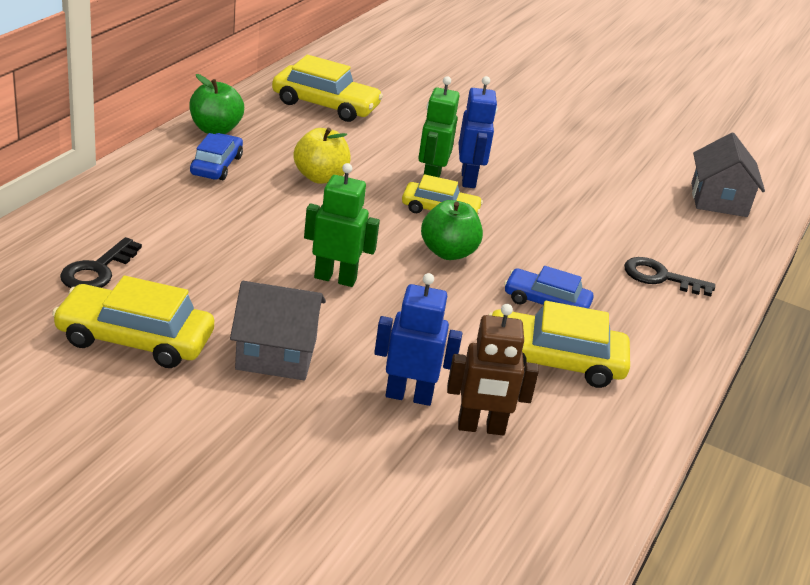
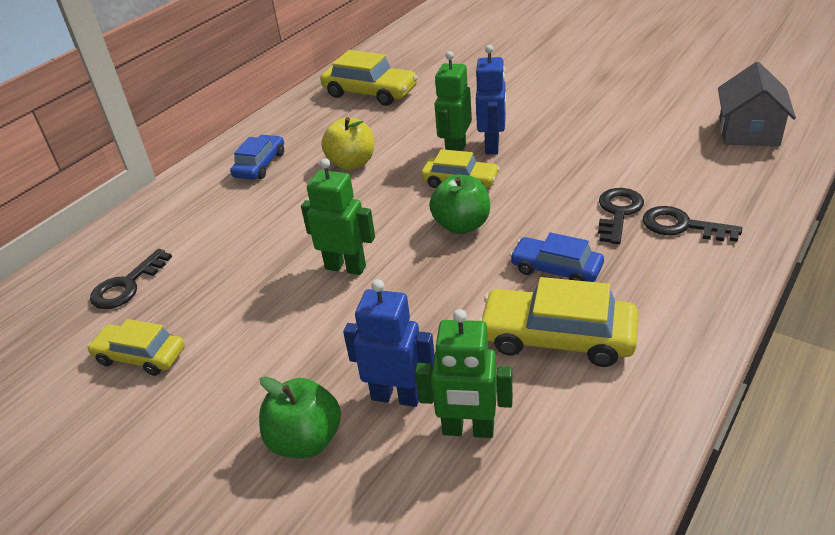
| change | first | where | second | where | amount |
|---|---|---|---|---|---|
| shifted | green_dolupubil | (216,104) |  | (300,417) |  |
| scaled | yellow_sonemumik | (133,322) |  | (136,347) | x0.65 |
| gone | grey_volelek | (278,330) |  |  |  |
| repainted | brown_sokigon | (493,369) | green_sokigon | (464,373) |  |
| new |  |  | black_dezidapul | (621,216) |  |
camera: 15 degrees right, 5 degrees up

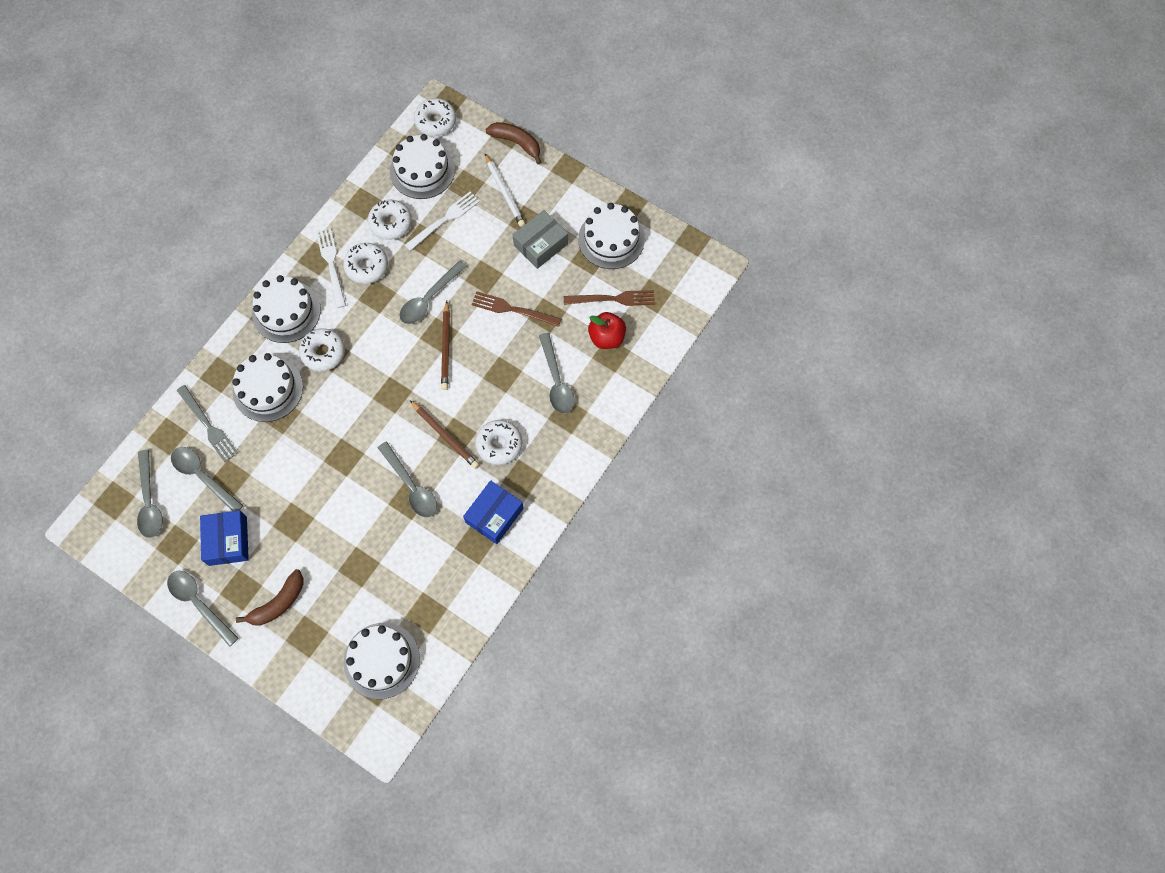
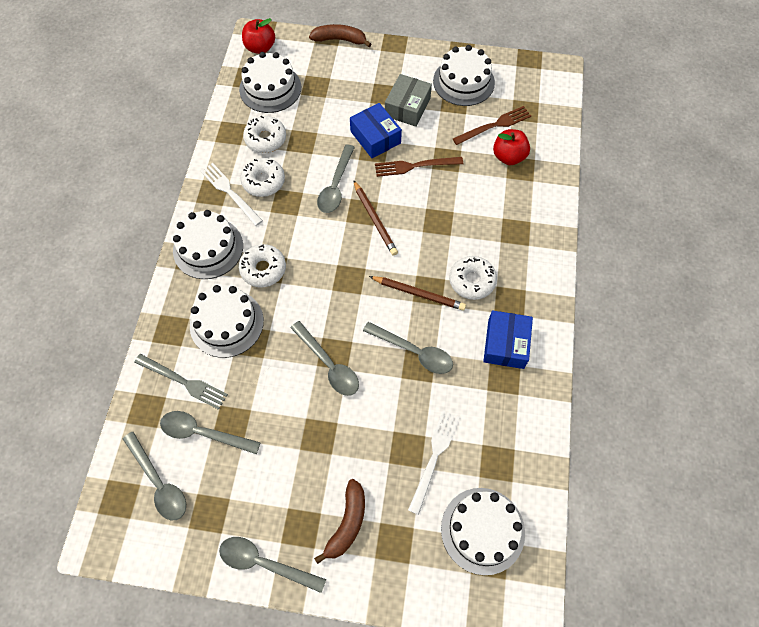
| change | first | where | second | where | amount |
|---|---|---|---|---|---|
| swapped | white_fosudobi | (435,117) | red_dolupubil | (258,36) |  |
| gone | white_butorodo | (505,190) |  |  |  |
| shifted | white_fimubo | (442,221) |  | (433,462) |  |
| shifted | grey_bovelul | (557,373) |  | (324,358) |  |
| shifted | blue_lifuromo | (224,538) |  | (376,130) |  |
camera: 25 degrees left, 5 degrees down

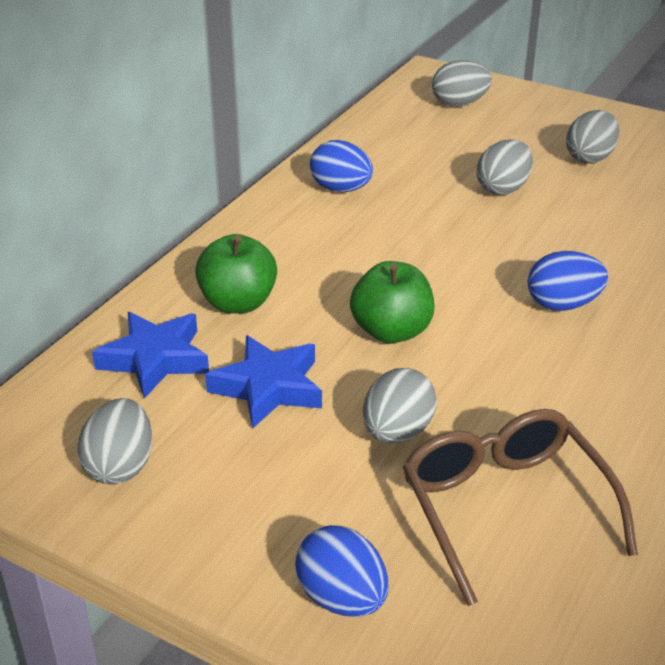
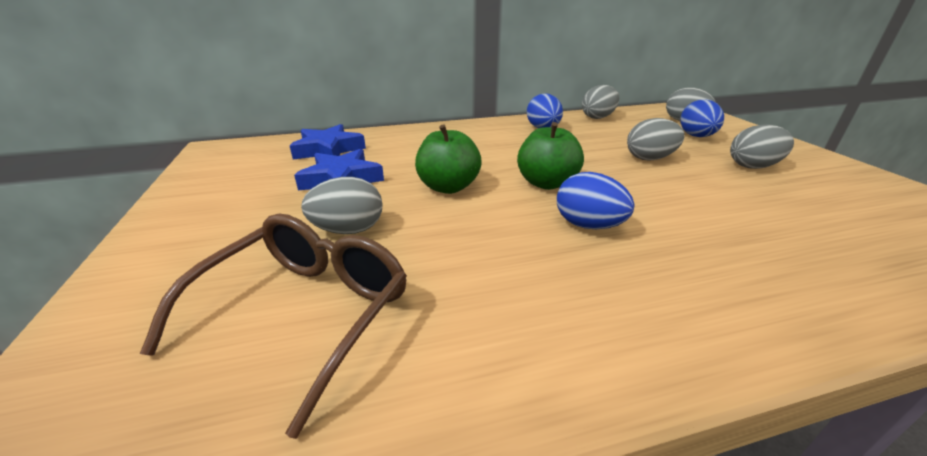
| change | first | where | second | where | amount |
|---|---|---|---|---|---|
| shifted | green_dolupubil | (236,274) |  | (550,156) |  |
| shifted | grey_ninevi | (115,441) |  | (600,102) |  |
| shifted | blue_ninevi | (342,571) |  | (702,118) |  |
camera: 45 degrees right, 5 degrees down

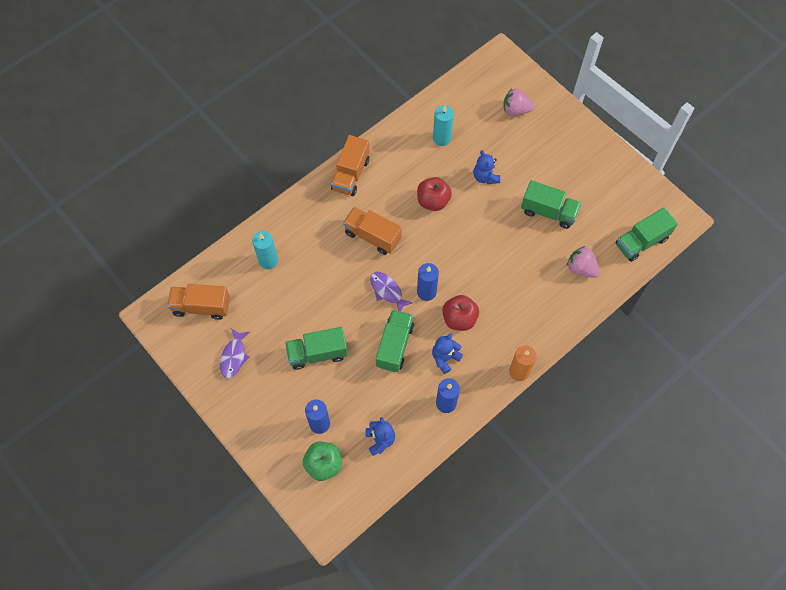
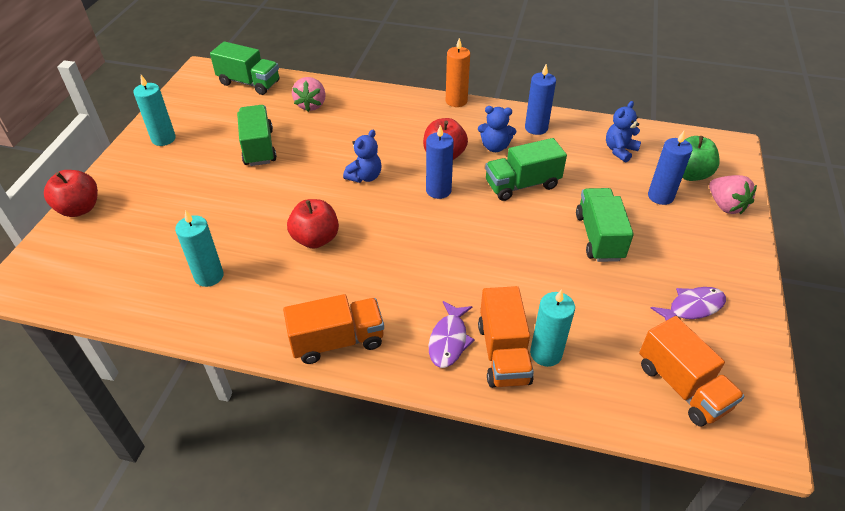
| change | first | where | second | where | amount |
|---|---|---|---|---|---|
| shifted | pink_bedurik | (519,102) |  | (733,194) |  |
| shifted | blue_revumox | (486,167) |  | (362,156) |  |
| shifted | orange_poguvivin | (372,231) |  | (506,337) |  |
| shifted | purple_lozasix | (392,292) |  | (452,334) |  |
| rotated | green_poguvivin | (316,348) |  | (605,225) | 135 degrees counterclockwise |
| new |  |  | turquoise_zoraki | (155,110) |  |
| new |  |  | red_dolupubil | (71,193) |  |
camera: 125 degrees left, 20 degrees down

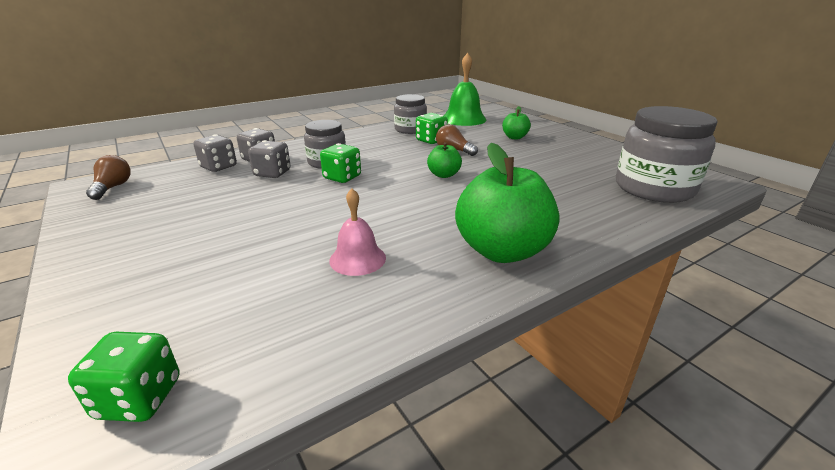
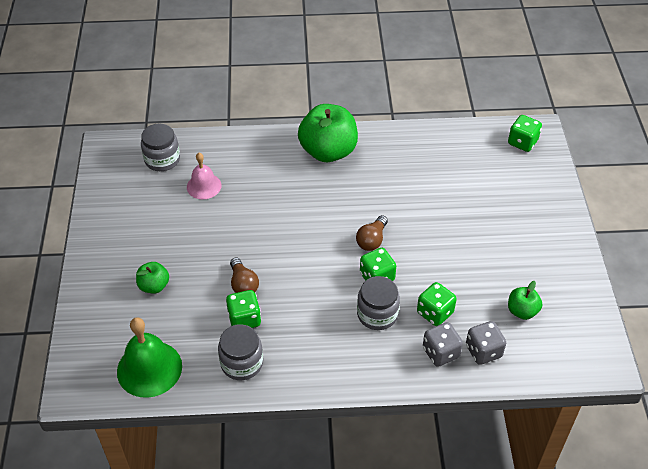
| change | first | where | second | where | amount |
|---|---|---|---|---|---|
| scaled | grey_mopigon | (666,154) |  | (160,147) | x0.60 |
| repainted | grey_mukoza | (269,159) | green_mukoza | (437,304) |  |
| shifted | green_dolupubil | (444,160) |  | (525,300) |  |
| shifted | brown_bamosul | (108,177) |  | (372,233) |  |
| shifted | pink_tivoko | (357,232) |  | (204,176) |  |
camera: 150 degrees left, 20 degrees up

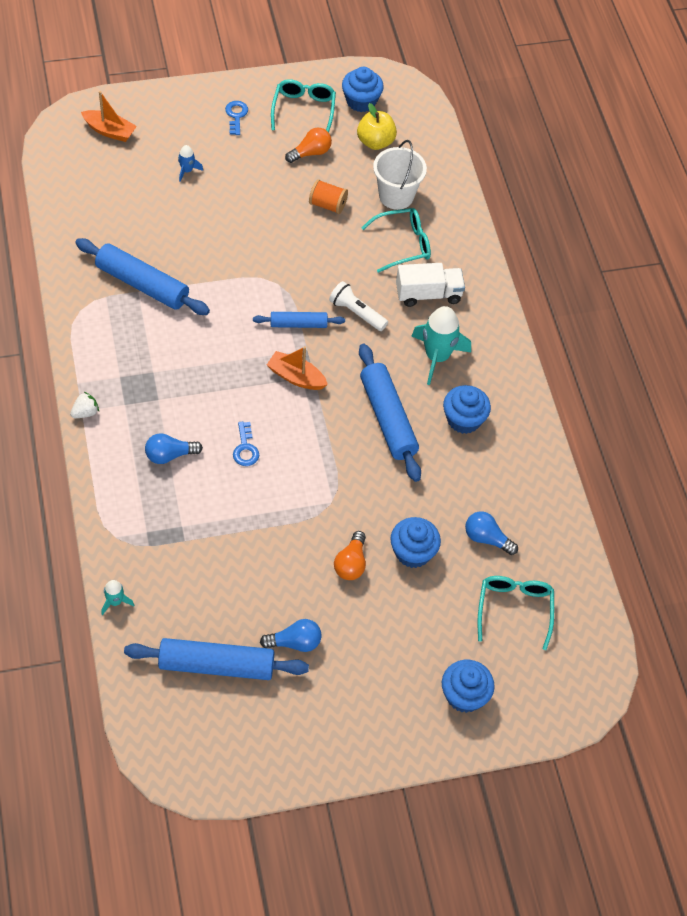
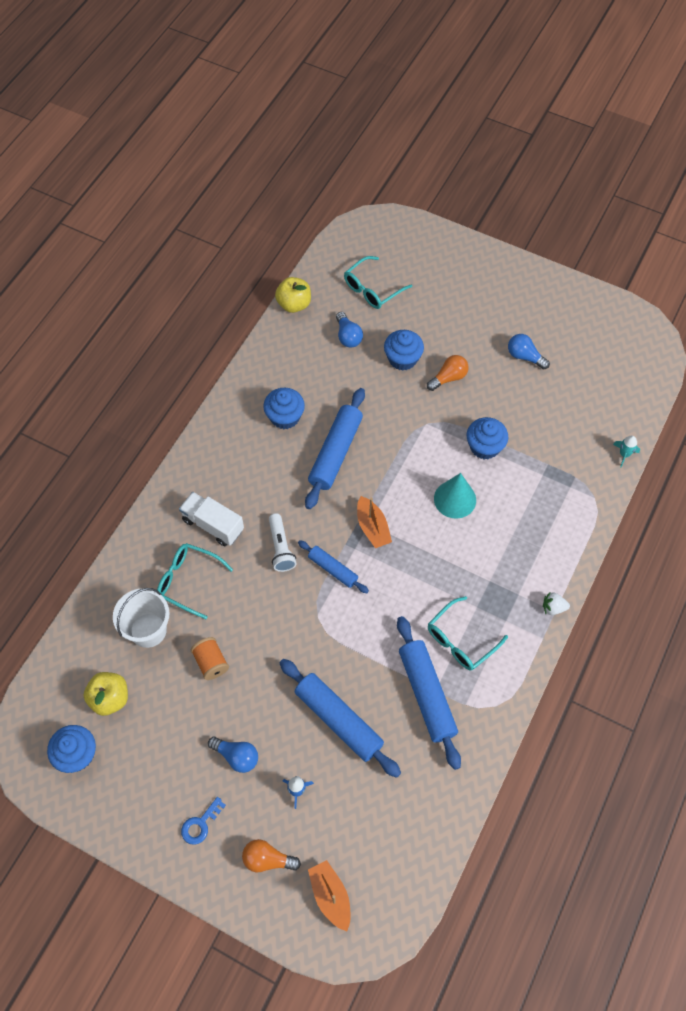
| change | first | where | second | where | amount |
|---|---|---|---|---|---|
| shifted | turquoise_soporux | (303,105) |  | (468,633) |  |
| shifted | orange_bamosul | (308,145) |  | (271,855) |  |
| gone | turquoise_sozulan | (441,345) |  |  |  |
| swapped | blue_dezidapul | (246,443) | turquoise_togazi | (455,495) |  |
| shifted | blue_bamosul | (174,448) |  | (233,755) |  |
| shifted | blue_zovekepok | (216,659) |  | (340,718) |  |
| shifted | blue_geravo | (468,686) |  | (487,438) |  |
| new |  |  | yellow_dolupubil | (293,295) |  |
camera: 135 degrees left, 5 degrees up

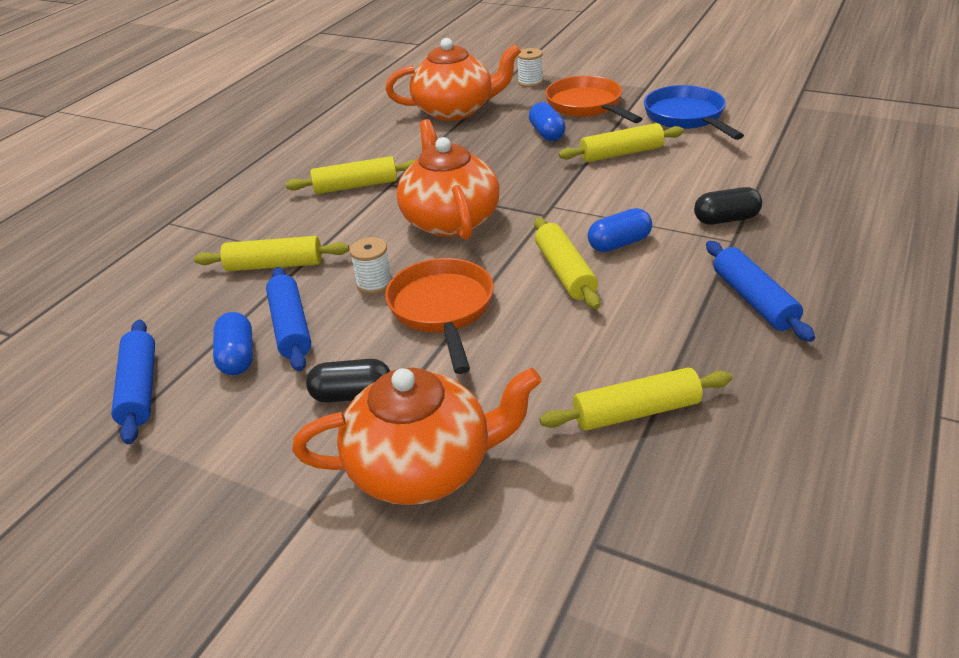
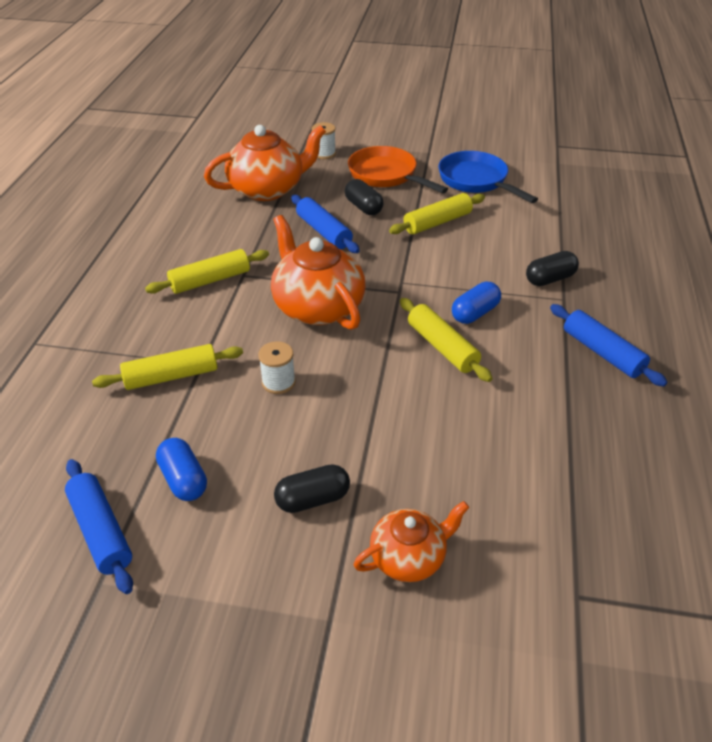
| change | first | where | second | where | amount |
|---|---|---|---|---|---|
| repainted | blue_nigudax | (547,121) | black_nigudax | (364,197) |  |
| gone | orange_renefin | (439,316) |  |  |  |
| shifted | blue_zovekepok | (288,319) |  | (325,224) |  |
| scaled | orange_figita | (417,436) |  | (411,541) | x0.59 |
| gone | yellow_zovekepok | (636,399) |  |  |  |
camera: 20 degrees left, 5 degrees up

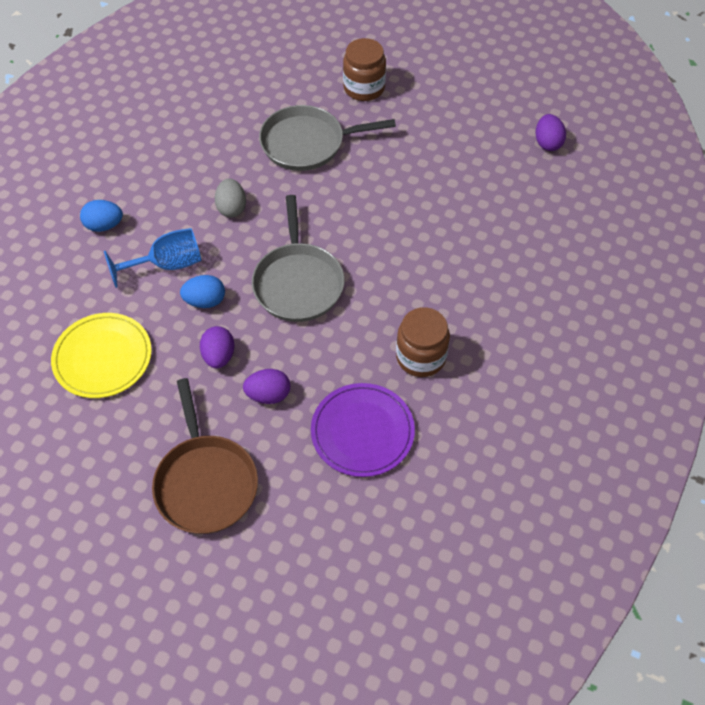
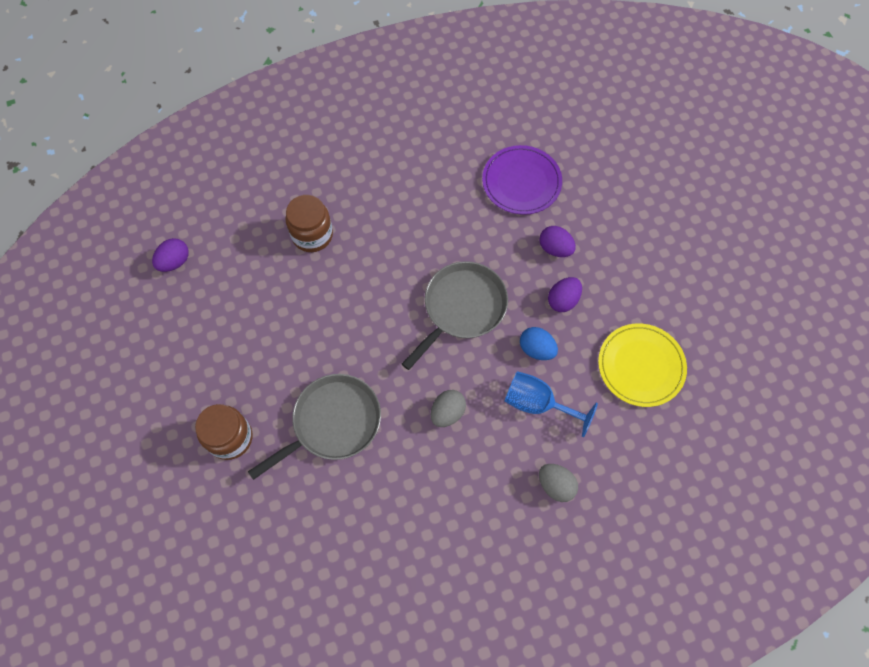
| change | first | where | second | where | amount |
|---|---|---|---|---|---|
| rotated | grey_renefin | (327,138) |  | (314,427) | 75 degrees counterclockwise |
| repainted | blue_ninevi | (101,216) | grey_ninevi | (558,483) |  |
| shifted | brown_mopigon | (423,342) |  | (309,223) |  |
| gone | brown_renefin | (205,456) |  |  |  |
camera: 135 degrees left, 10 degrees up

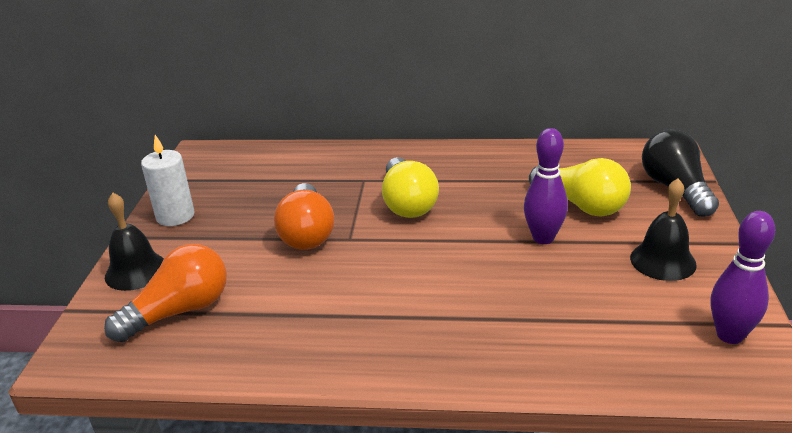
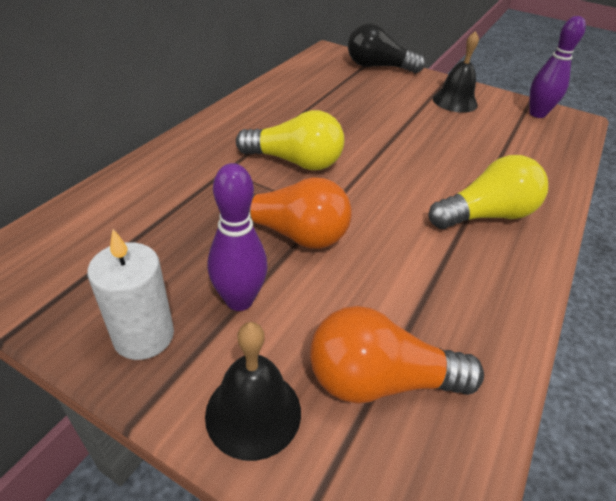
| change | first | where | second | where | amount |
|---|---|---|---|---|---|
| shifted | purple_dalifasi | (546,186) |  | (237,237) |  |
| shifted | yellow_bamosul | (580,187) |  | (488,192) |  |
| rotated | orange_bamosul | (165,293) |  | (397,355) | 75 degrees counterclockwise |
camera: 70 degrees left, 10 degrees up

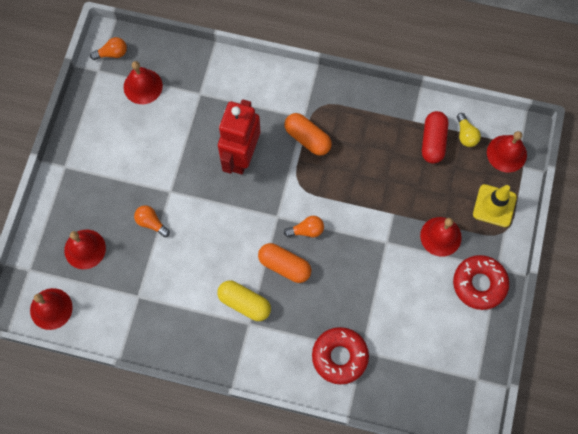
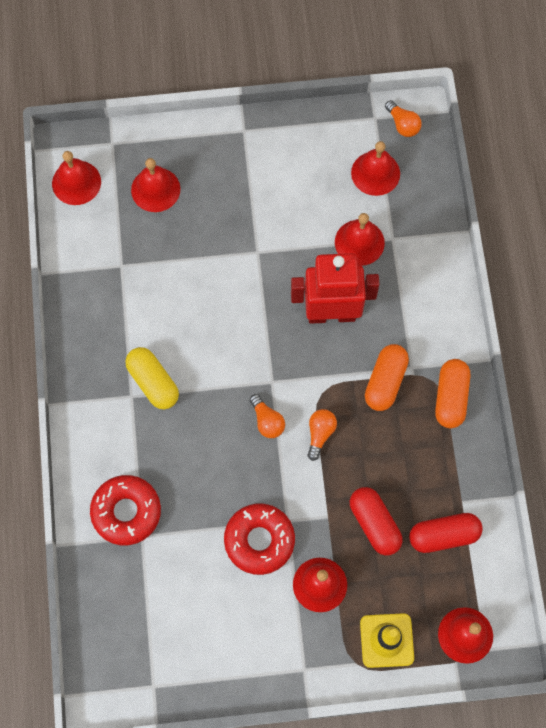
| change | first | where | second | where | amount |
|---|---|---|---|---|---|
| gone | yellow_bamosul | (469,130) |  |  |  |
| shifted | orange_bamosul | (152,221) |  | (322,435) |  |
| shifted | orange_nigudax | (284,263) |  | (452,393) |  |
| shifted | red_fosudobi | (481,282) |  | (259,539) |  |
| rotated | yellow_nigudax | (244,300) |  | (152,378) | 45 degrees counterclockwise |
| new |  |  | red_tivoko | (360,239) |  |
| new |  |  | red_nigudax | (376,521) |  |
camera: 70 degrees right, 0 degrees up

